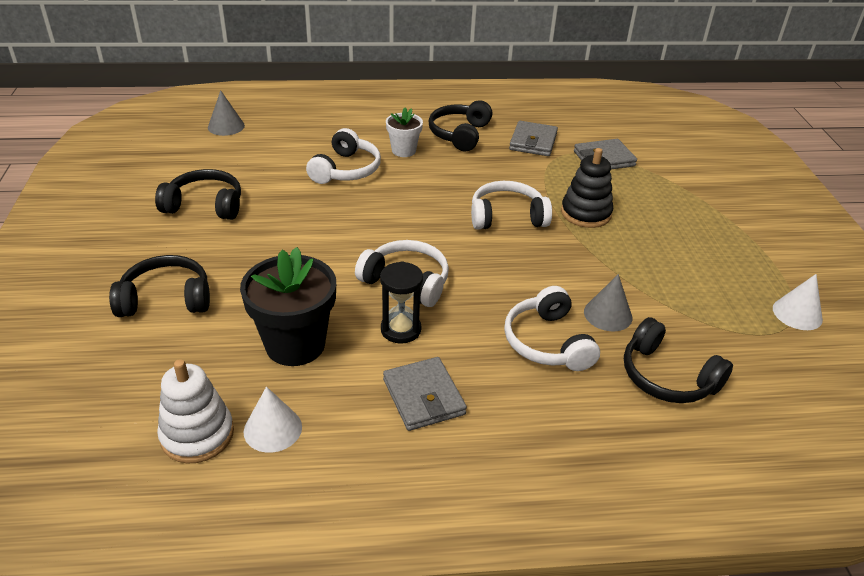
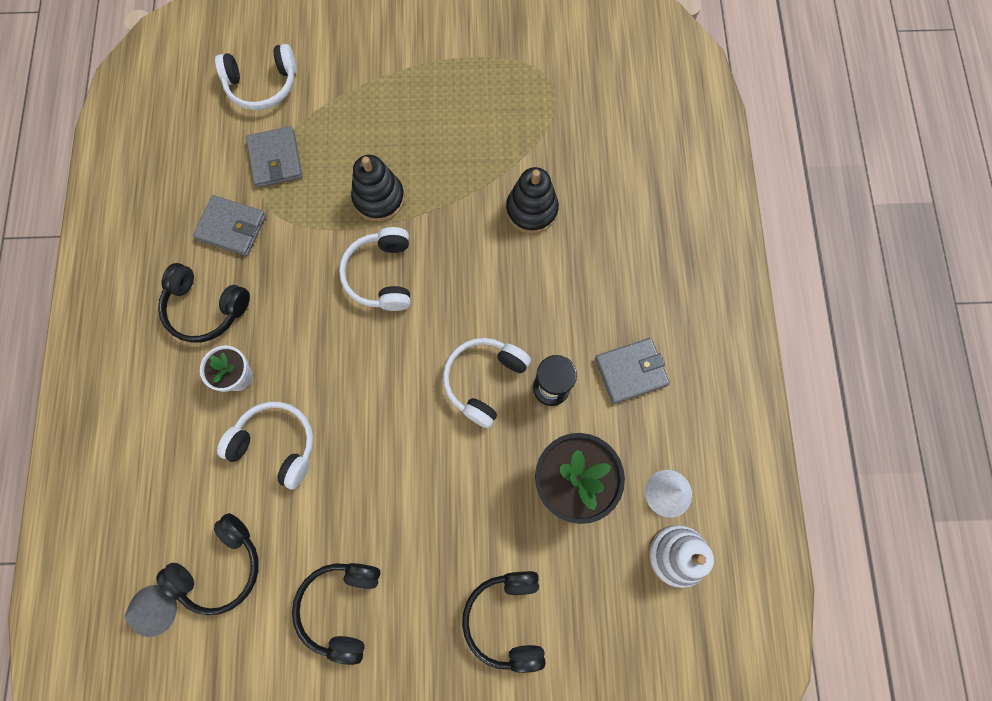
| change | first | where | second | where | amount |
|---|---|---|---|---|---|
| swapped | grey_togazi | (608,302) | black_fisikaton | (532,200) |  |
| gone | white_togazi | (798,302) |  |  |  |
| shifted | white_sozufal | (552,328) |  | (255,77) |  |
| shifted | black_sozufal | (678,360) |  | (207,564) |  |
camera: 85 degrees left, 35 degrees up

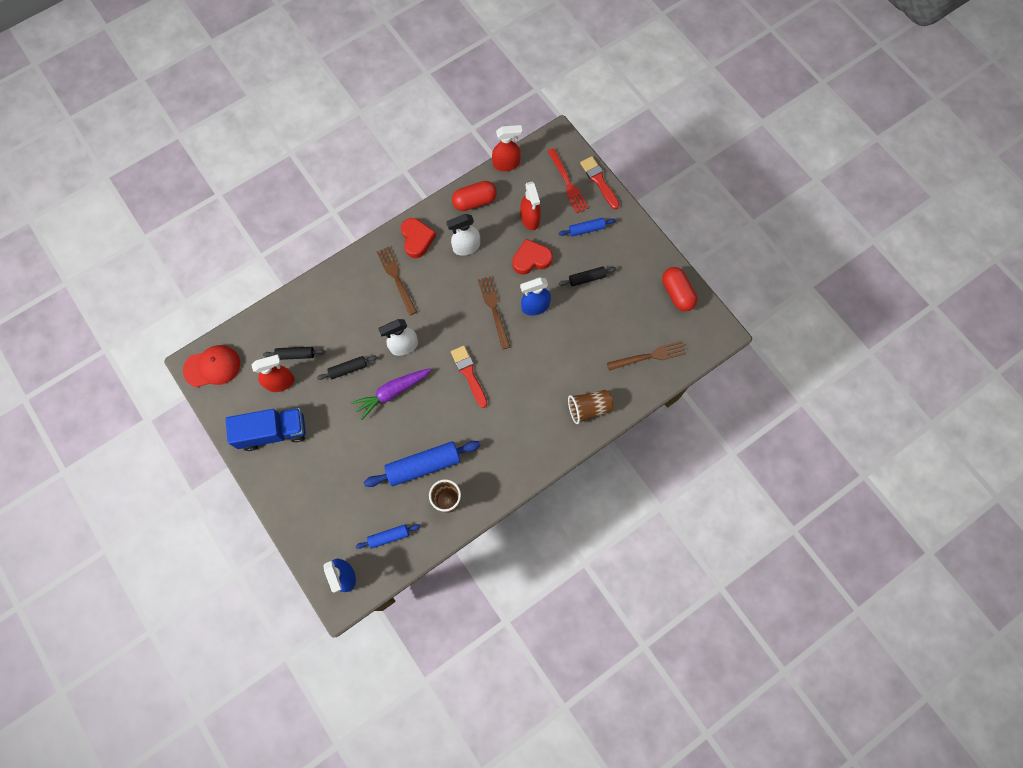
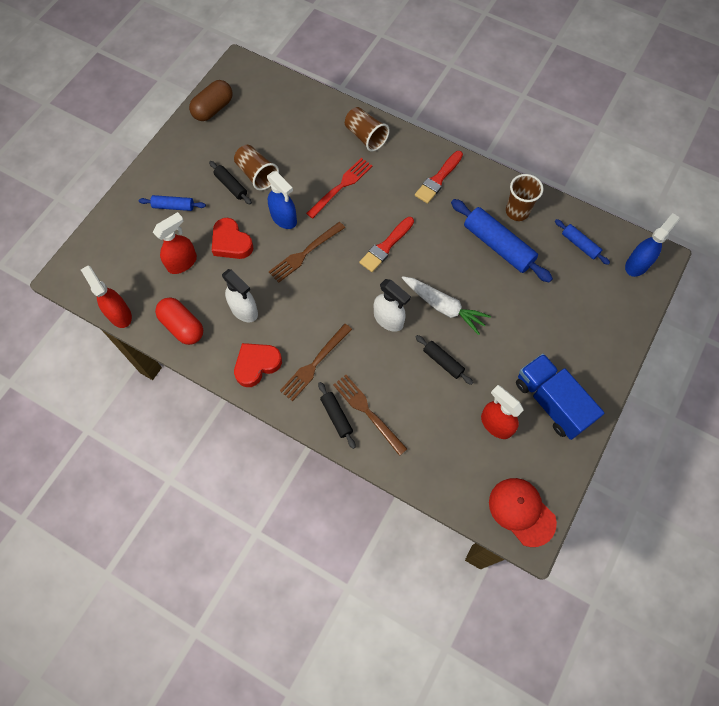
| change | first | where | second | where | amount |
|---|---|---|---|---|---|
| shifted | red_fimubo | (568,180) |  | (339,188) |  |
| shifted | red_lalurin | (599,182) |  | (439,177) |  |
| rotated | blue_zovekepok | (587,227) |  | (172,203) | 45 degrees counterclockwise |
| repainted | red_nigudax | (680,289) | brown_nigudax | (211,100) |  |
| shifted | brown_fimubo | (647,356) |  | (370,415) |  |
| shifted | black_zovekepok | (294,353) |  | (337,415) |  |
| repainted | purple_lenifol | (391,394) | white_lenifol | (446,305) |  |
| new |  |  | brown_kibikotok | (256,167) |  |
camera: 115 degrees left, 5 degrees down

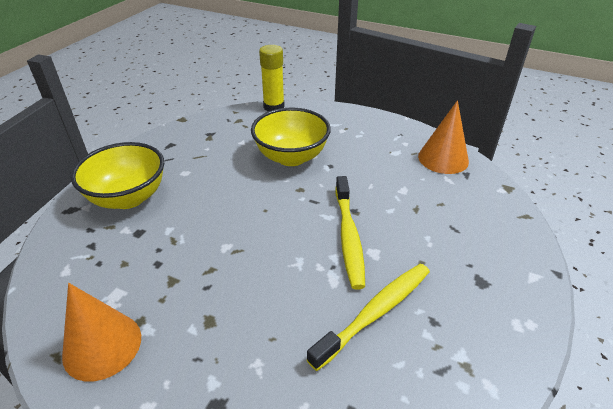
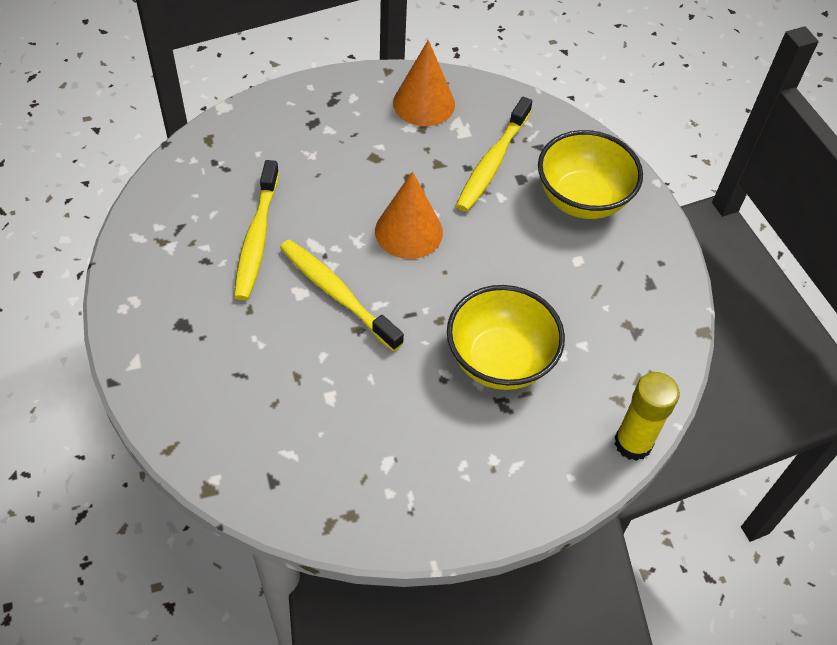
| change | first | where | second | where | amount |
|---|---|---|---|---|---|
| shifted | orange_togazi | (443,137) |  | (409,215) |  |
| new |  |  | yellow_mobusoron | (494,154) |  |
camera: 135 degrees right, 15 degrees up

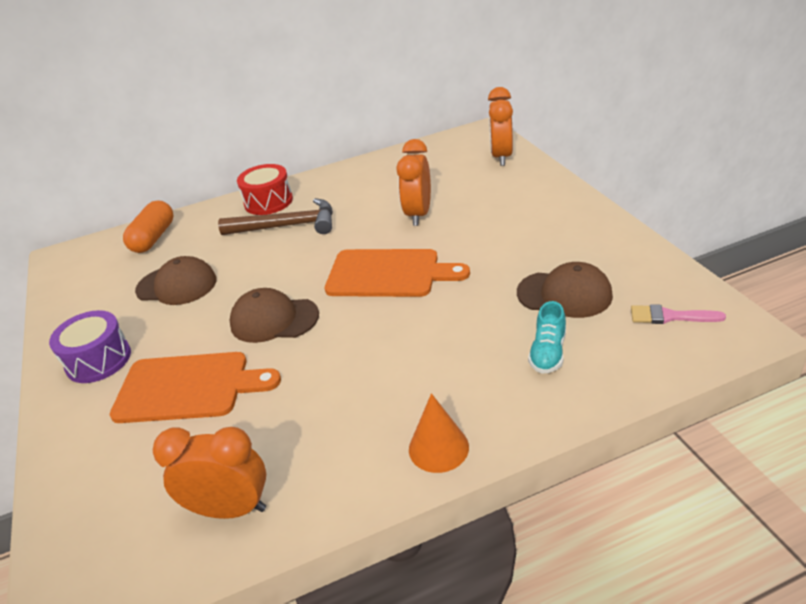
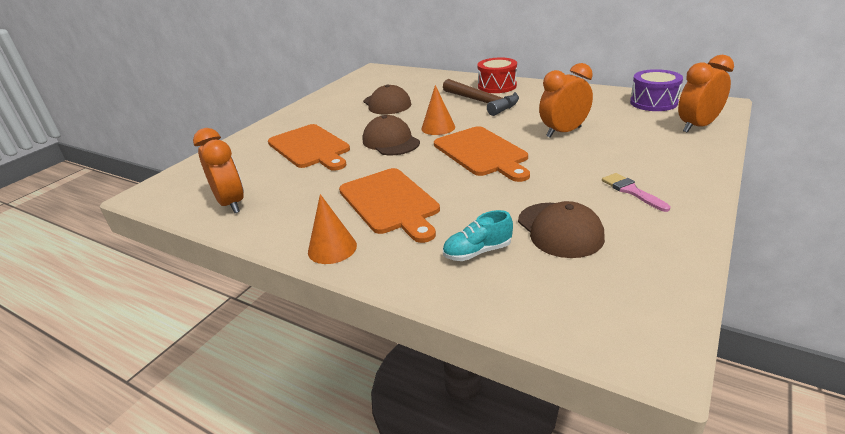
| change | first | where | second | where | amount |
|---|---|---|---|---|---|
| gone | orange_nigudax | (148,226) |  |  |  |
| shifted | pink_lalurin | (678,314) |  | (636,192) |  |
| shifted | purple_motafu | (90,346) |  | (656,90) |  |
| new |  |  | orange_togazi | (438,110) |  |
| new |  |  | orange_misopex | (389,205) |  |
camera: 50 degrees right, 5 degrees down

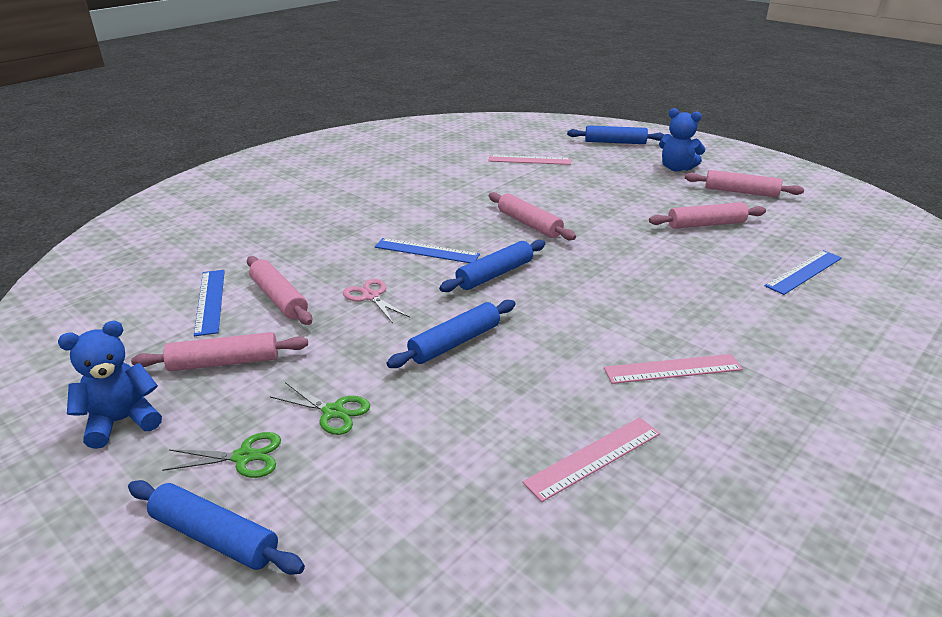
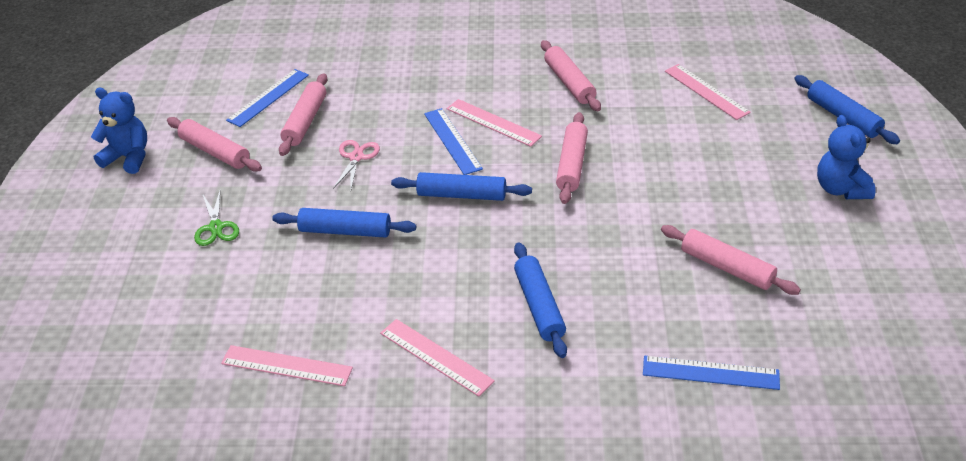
| change | first | where | second | where | amount |
|---|---|---|---|---|---|
| shifted | pink_zovekepok | (744,183) |  | (571,75) |  |
| gone | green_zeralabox | (221,455) |  |  |  |
| shifted | blue_zovekepok | (216,527) |  | (540,300) |  |
| new |  |  | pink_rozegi | (494,123) |  |
camera: 50 degrees right, 10 degrees up

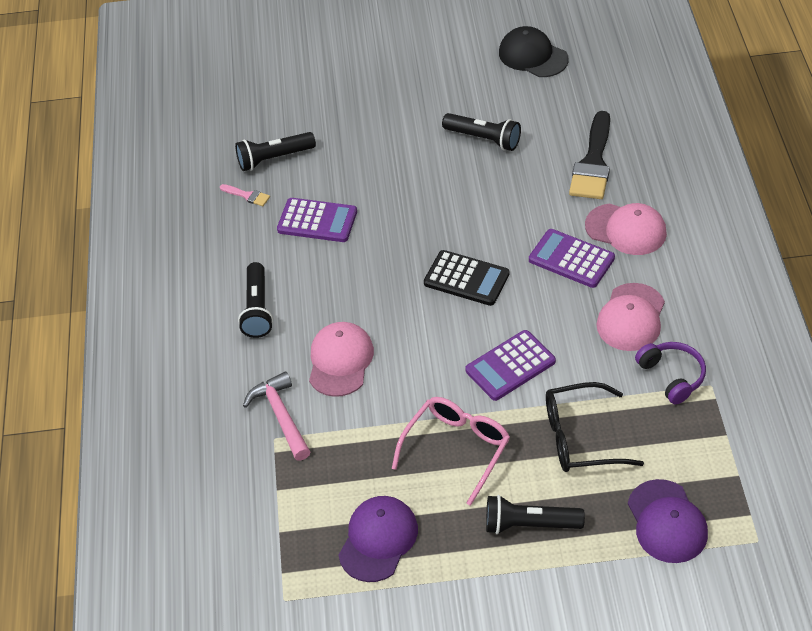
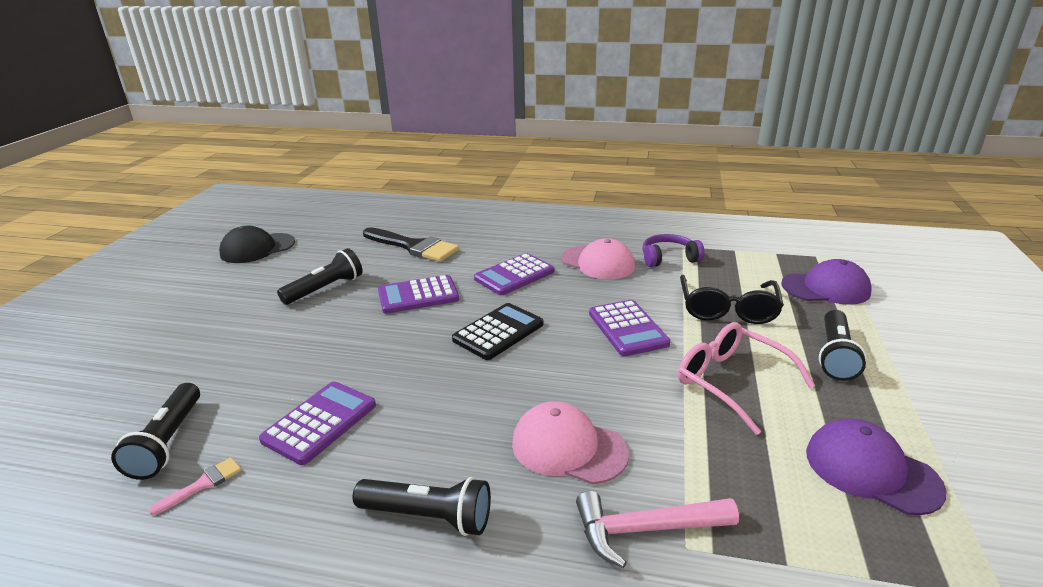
| change | first | where | second | where | amount |
|---|---|---|---|---|---|
| gone | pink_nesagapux | (626,229) |  |  |  |
| new |  |  | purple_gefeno | (418,294) |  |
camera: 75 degrees left, 20 degrees down

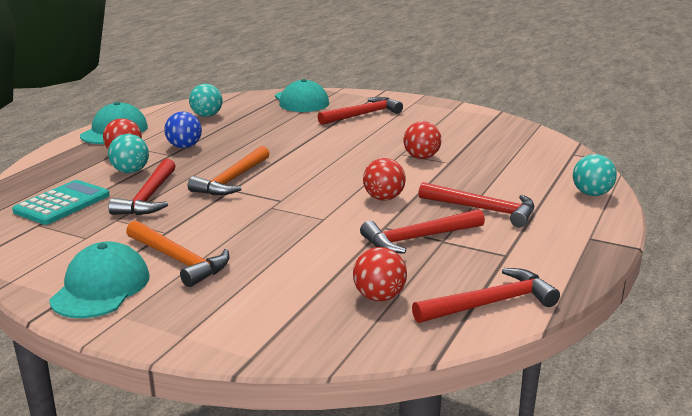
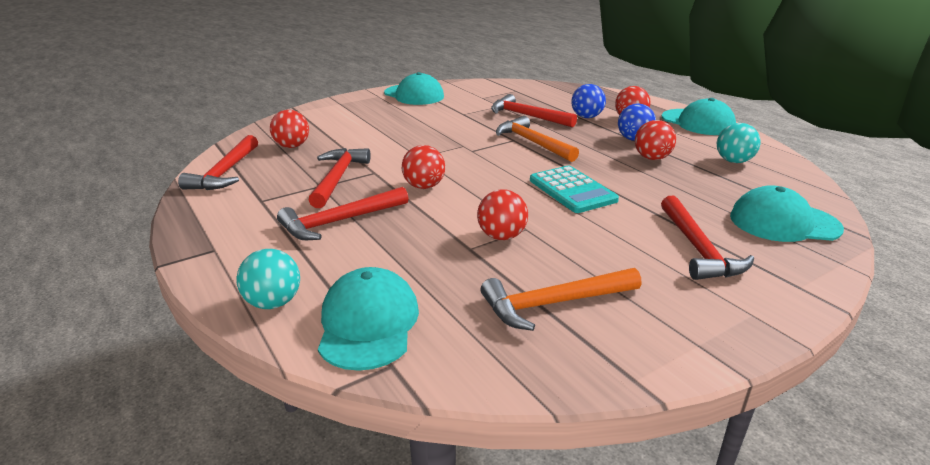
| change | first | where | second | where | amount |
|---|---|---|---|---|---|
| repainted | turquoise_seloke | (128,153) | blue_seloke | (588,101) |  |
| shifted | turquoise_gefeno | (61,202) |  | (574,189) |  |
| shifted | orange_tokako | (177,253) |  | (560,299) |  |
| new |  |  | red_seloke | (655,140) |  |
| new |  |  | turquoise_nesagapux | (368,319) |  |
camera: 120 degrees right, 5 degrees up

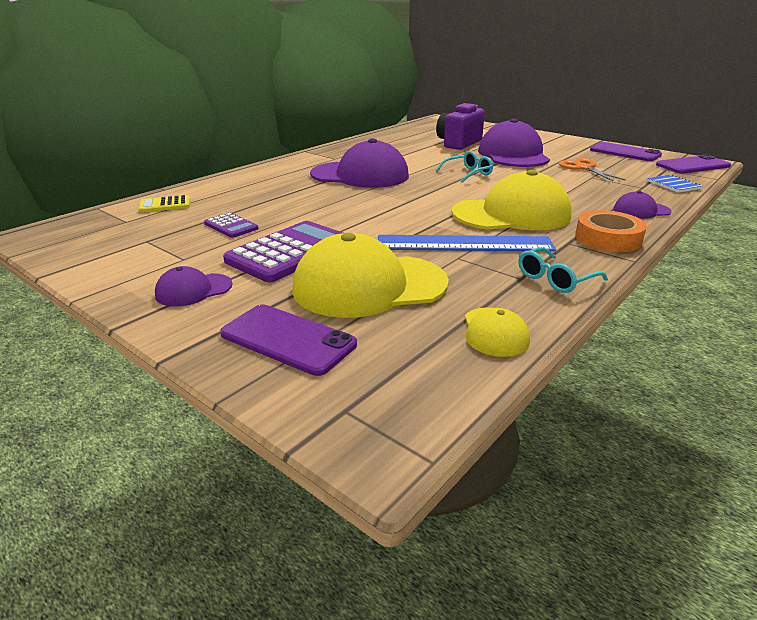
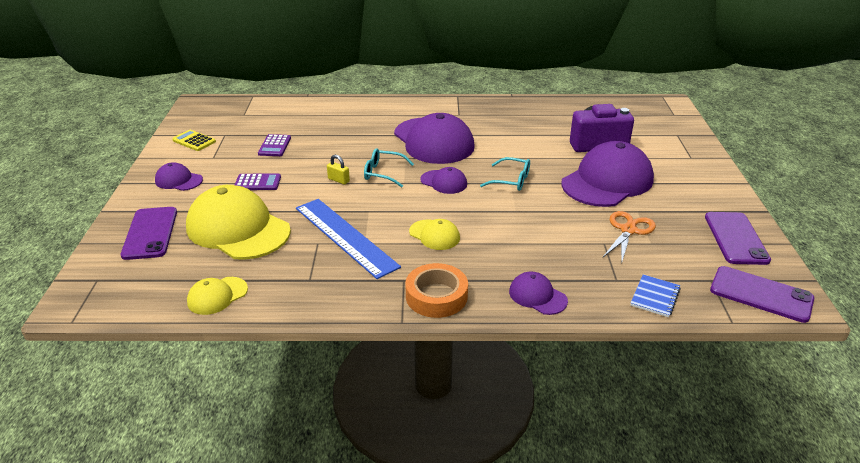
| change | first | where | second | where | amount |
|---|---|---|---|---|---|
| scaled | yellow_nesagapux | (511,200) |  | (434,234) | x0.47 |
| shifted | yellow_gefeno | (164,203) |  | (194,140) |  |
| scaled | purple_gefeno | (283,251) |  | (258,182) | x0.50 |
| shifted | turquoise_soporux | (563,270) |  | (389,167) |  |
| new |  |  | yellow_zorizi | (338,169) |  |
| new |  |  | purple_nesagapux | (443,180) |  |
camera: 50 degrees right, 5 degrees up

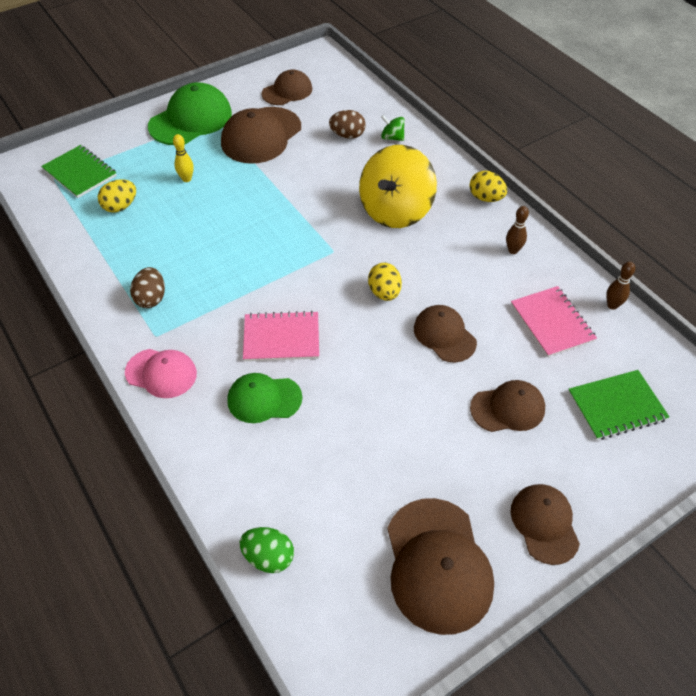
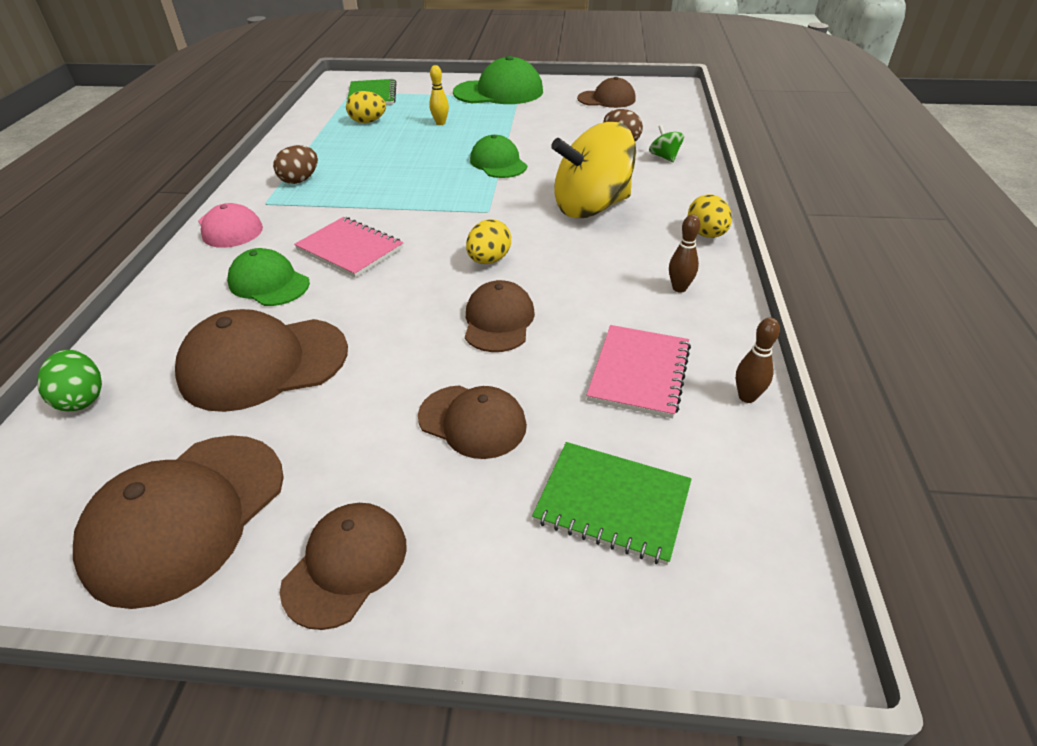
| change | first | where | second | where | amount |
|---|---|---|---|---|---|
| shifted | brown_nesagapux | (261,135) |  | (261,360) |  |
| new |  |  | green_nesagapux | (498,156) |  |
camera: 40 degrees right, 10 degrees down

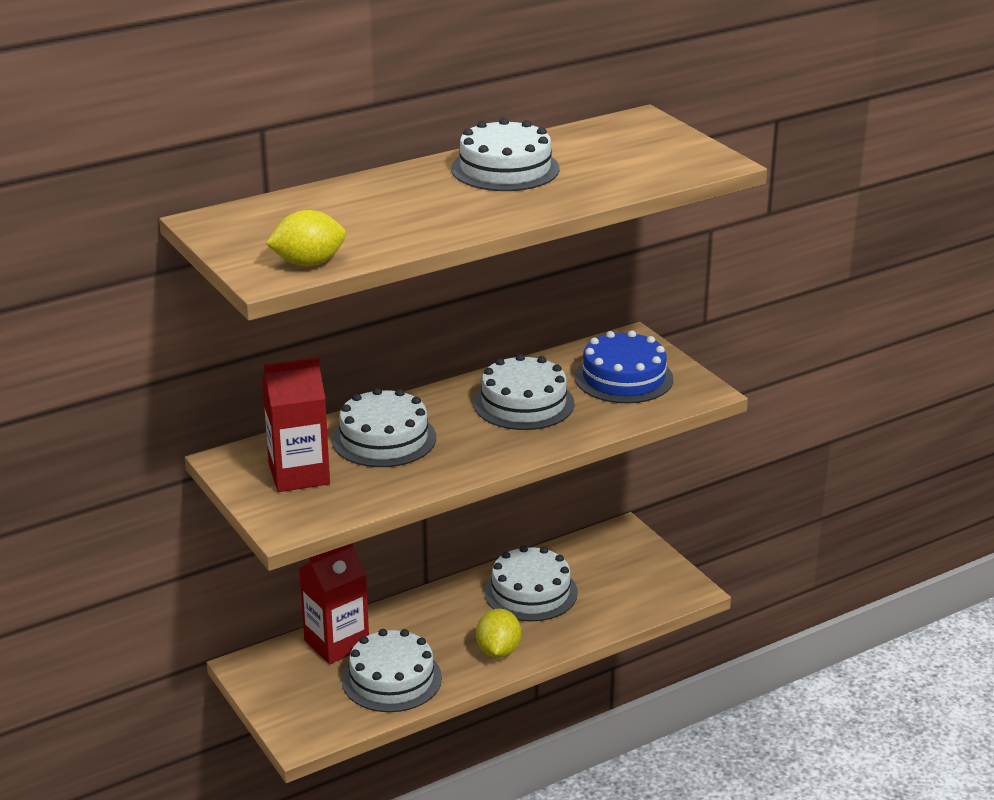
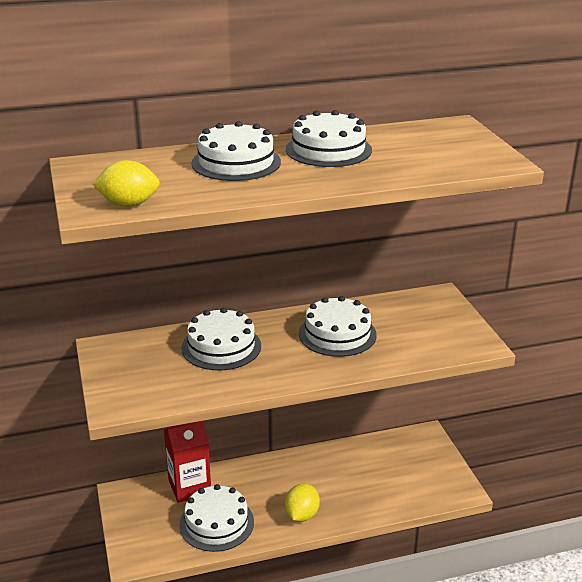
| change | first | where | second | where | amount |
|---|---|---|---|---|---|
| gone | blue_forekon | (624,366) |  |  |  |
| gone | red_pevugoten | (296,424) |  |  |  |
| shifted | white_forekon | (531,583) |  | (236,151) |  |
camera: 15 degrees right, 0 degrees up

